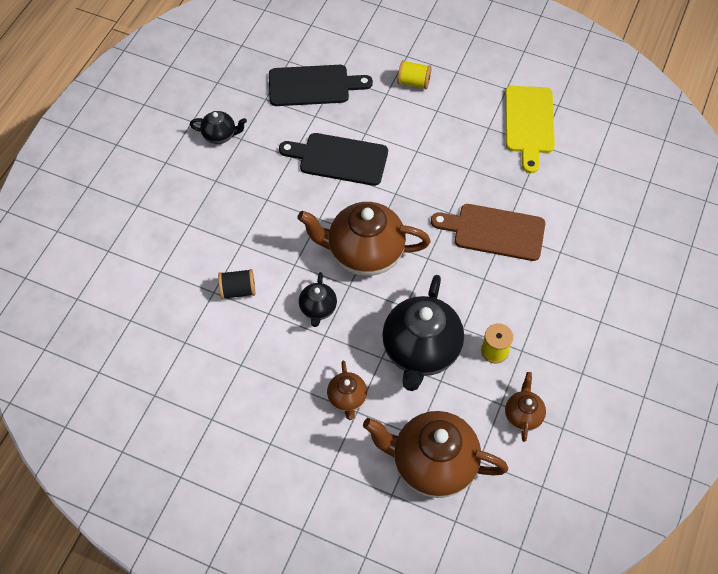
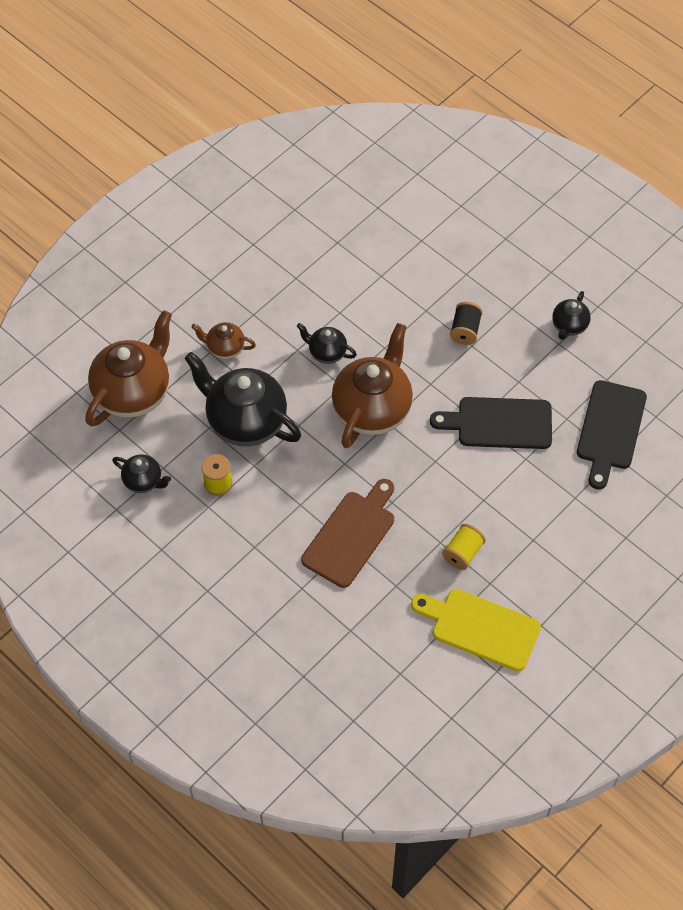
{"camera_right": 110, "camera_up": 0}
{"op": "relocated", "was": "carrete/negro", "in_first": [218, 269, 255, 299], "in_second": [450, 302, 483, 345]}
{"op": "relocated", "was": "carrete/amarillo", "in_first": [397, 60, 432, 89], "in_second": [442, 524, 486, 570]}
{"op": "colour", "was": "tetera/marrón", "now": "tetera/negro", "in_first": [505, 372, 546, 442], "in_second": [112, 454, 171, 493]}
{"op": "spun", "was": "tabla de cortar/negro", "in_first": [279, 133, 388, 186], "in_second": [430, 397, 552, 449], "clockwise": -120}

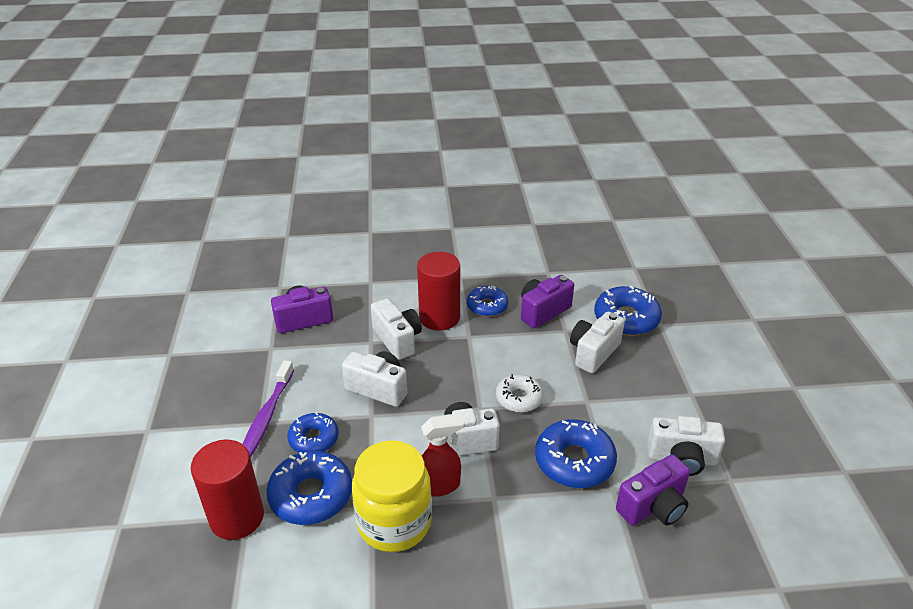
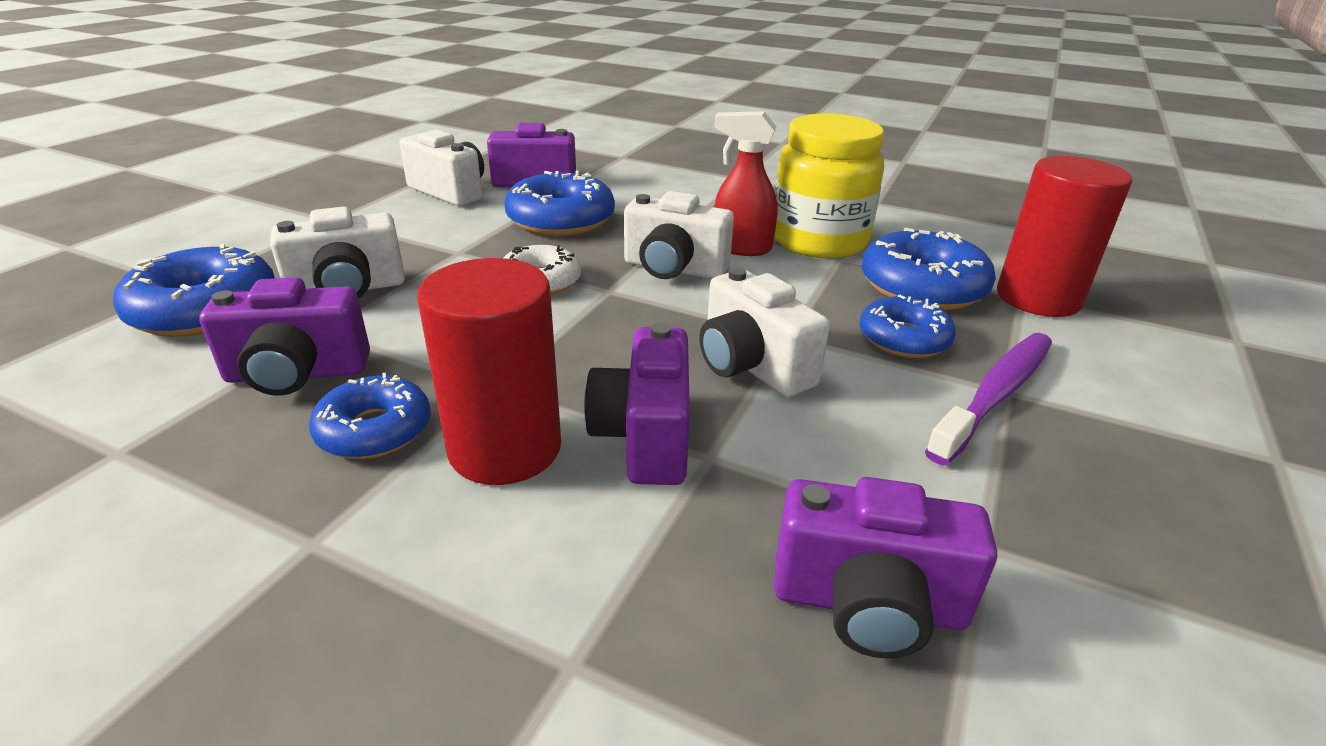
{"camera_right": -150, "camera_up": -5}
{"op": "colour", "was": "cámara/blanco", "now": "cámara/morado", "in_first": [371, 298, 422, 360], "in_second": [584, 323, 690, 485]}

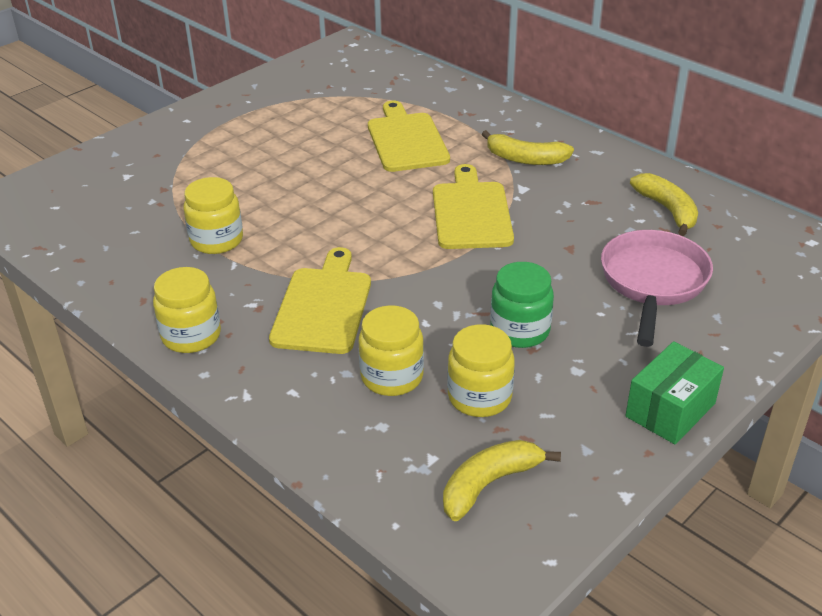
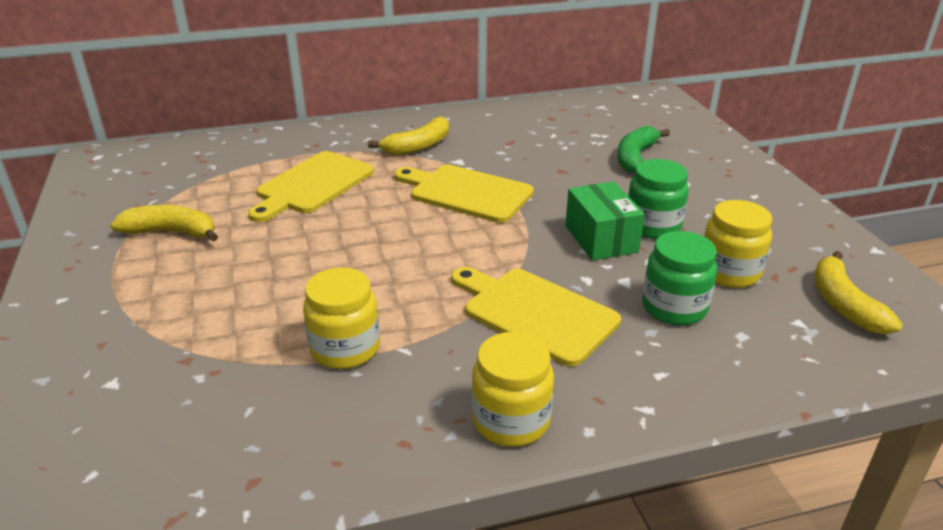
{"camera_right": -60, "camera_up": -5}
{"op": "relocated", "was": "caja/verde", "in_first": [625, 341, 724, 444], "in_second": [565, 181, 645, 261]}
{"op": "relocated", "was": "plátano/amarillo", "in_first": [630, 173, 698, 236], "in_second": [111, 205, 218, 241]}
{"op": "exchanged", "was": "sartén/rosa", "now": "plátano/verde", "in_first": [601, 230, 713, 347], "in_second": [617, 126, 670, 173]}
{"op": "colour", "was": "tarro/amarillo", "now": "tarro/verde", "in_first": [359, 305, 424, 396], "in_second": [642, 231, 717, 325]}
{"op": "spun", "was": "tabla de cortar/amarillo", "in_first": [368, 101, 450, 172], "in_second": [248, 151, 374, 222], "clockwise": -75}

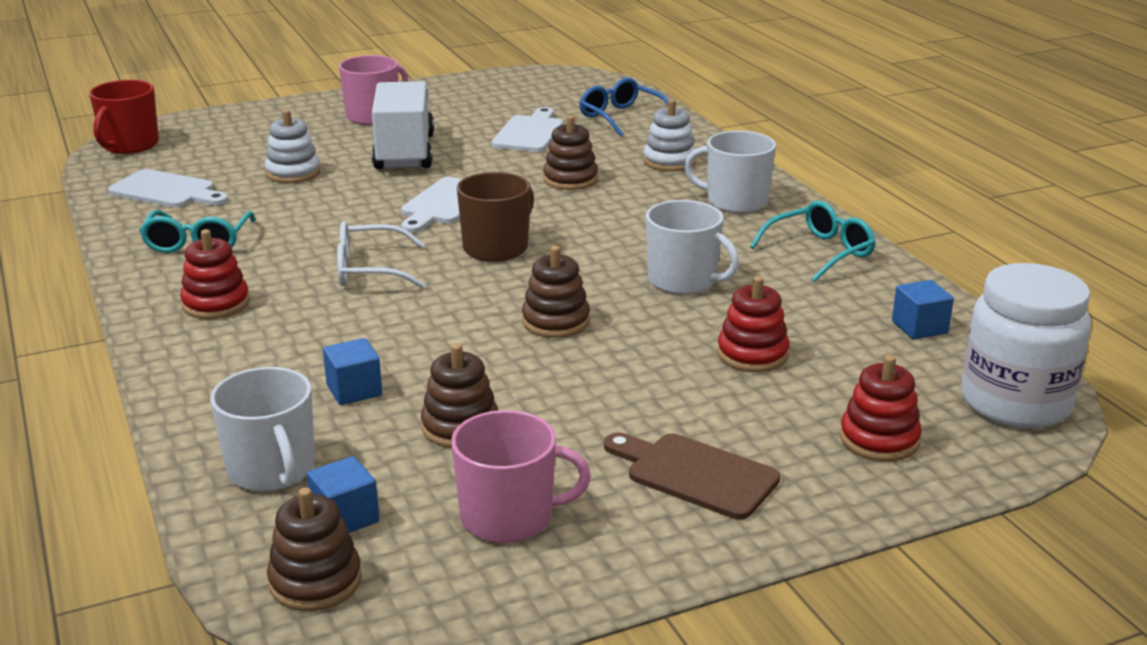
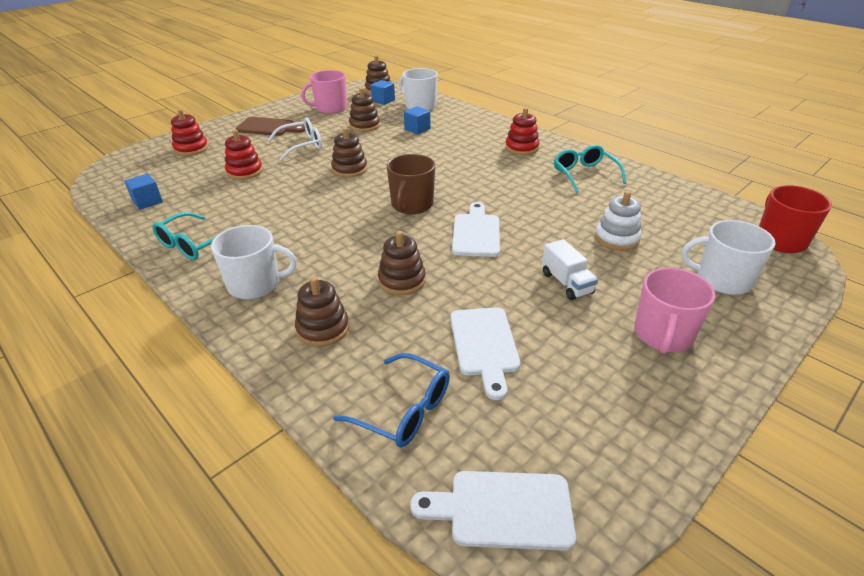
{"camera_right": 160, "camera_up": 10}
{"op": "missing", "was": "tarro/blanco", "in_first": [961, 263, 1091, 429]}
{"op": "relocated", "was": "tabla de cortar/blanco", "in_first": [108, 169, 228, 208], "in_second": [410, 471, 576, 551]}
{"op": "relocated", "was": "gafas/blanco", "in_first": [337, 221, 425, 289], "in_second": [267, 117, 322, 161]}
{"op": "relocated", "was": "taza/blanco", "in_first": [646, 200, 739, 295], "in_second": [682, 220, 775, 295]}
{"op": "colour", "was": "juguete apilable/blanco", "now": "juguete apilable/marrón", "in_first": [643, 99, 696, 171], "in_second": [295, 277, 349, 347]}
{"op": "size", "was": "camión/blanco", "in_first": [372, 81, 434, 169], "in_second": [542, 239, 598, 300], "ratio": 0.53}

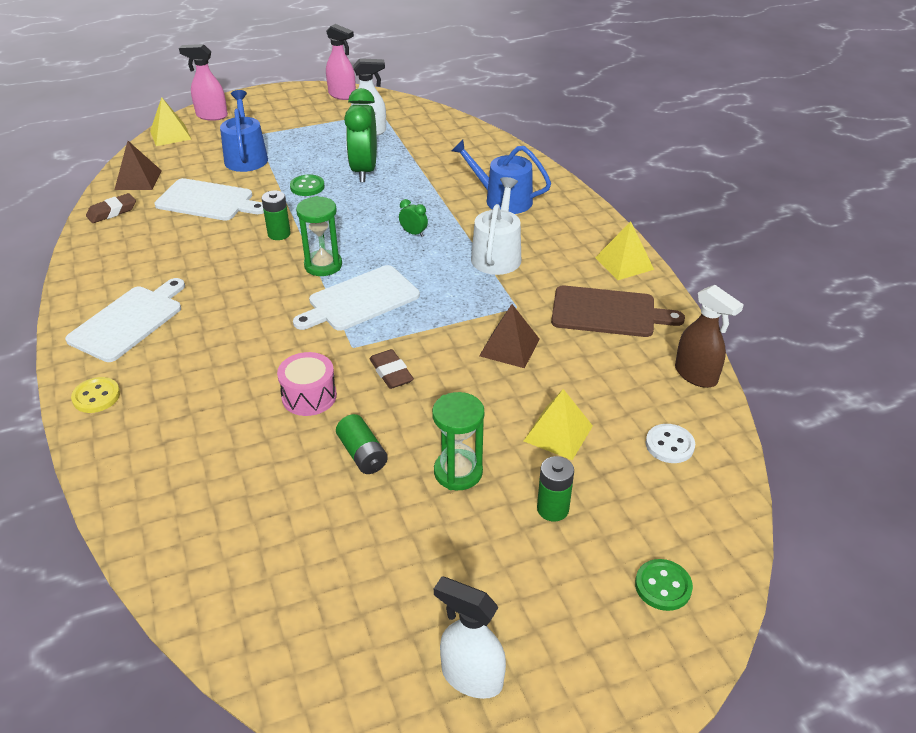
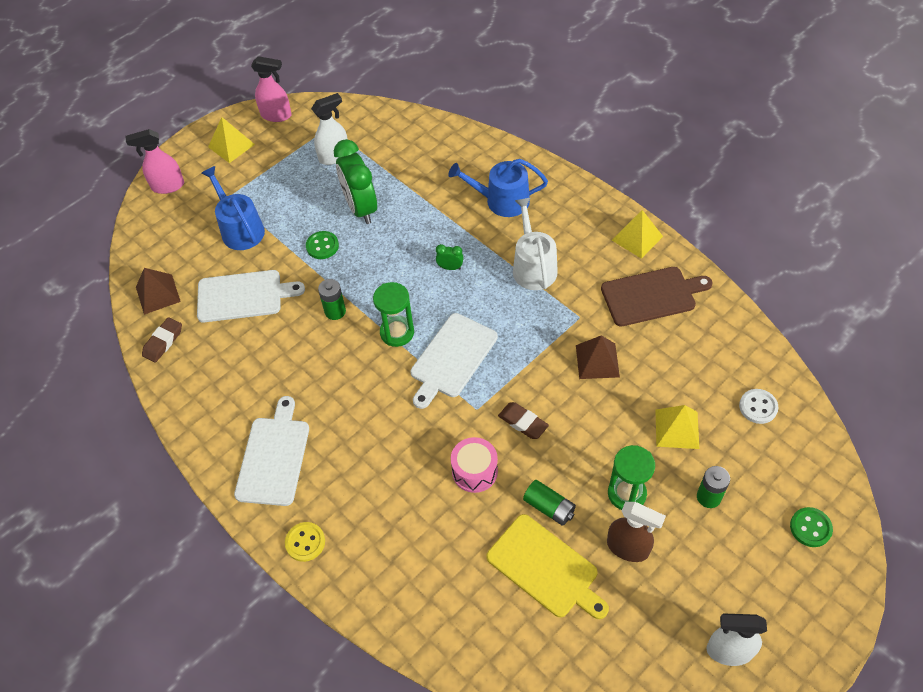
{"camera_right": -20, "camera_up": 15}
{"op": "appeared", "now": "tabla de cortar/amarillo", "in_second": [486, 514, 609, 619]}
{"op": "relocated", "was": "pirámide/amarillo", "in_first": [150, 97, 192, 146], "in_second": [208, 117, 255, 163]}
{"op": "relocated", "was": "pulverizador/marrón", "in_first": [675, 285, 744, 388], "in_second": [607, 502, 666, 562]}

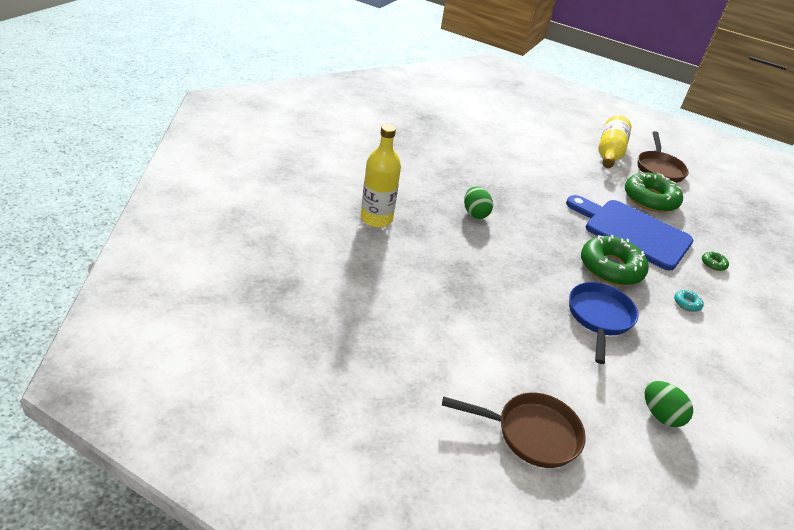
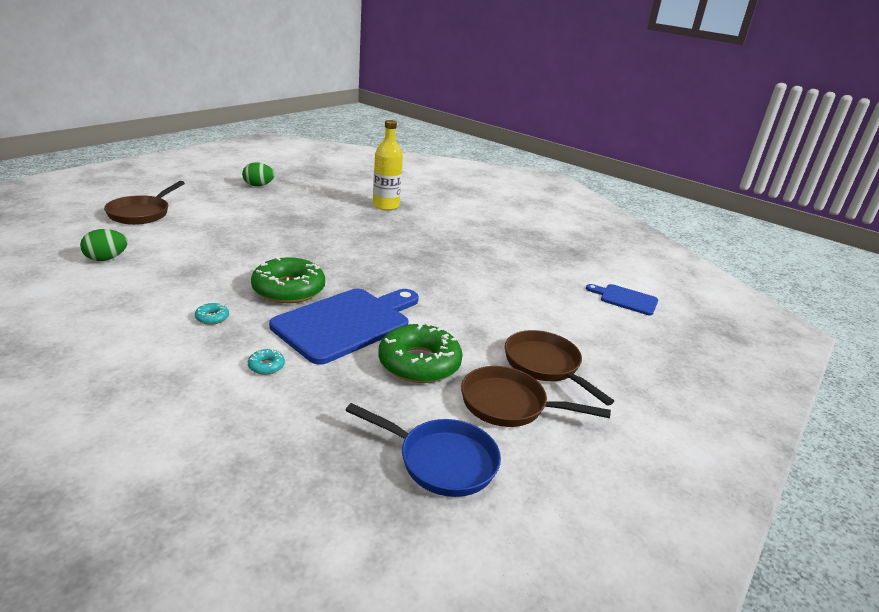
{"camera_right": 100, "camera_up": -10}
{"op": "appeared", "now": "tabla de cortar/azul", "in_second": [586, 284, 658, 315]}
{"op": "relocated", "was": "huevo/verde", "in_first": [464, 186, 493, 219], "in_second": [242, 163, 275, 186]}
{"op": "relocated", "was": "sartén/azul", "in_first": [569, 282, 638, 364], "in_second": [345, 403, 501, 497]}
{"op": "exchanged", "was": "botella/amarillo", "now": "sartén/marrón", "in_first": [598, 115, 631, 168], "in_second": [505, 330, 614, 406]}
{"op": "colour", "was": "rosquilla/verde", "now": "rosquilla/turquesa", "in_first": [702, 251, 729, 271], "in_second": [248, 349, 285, 375]}

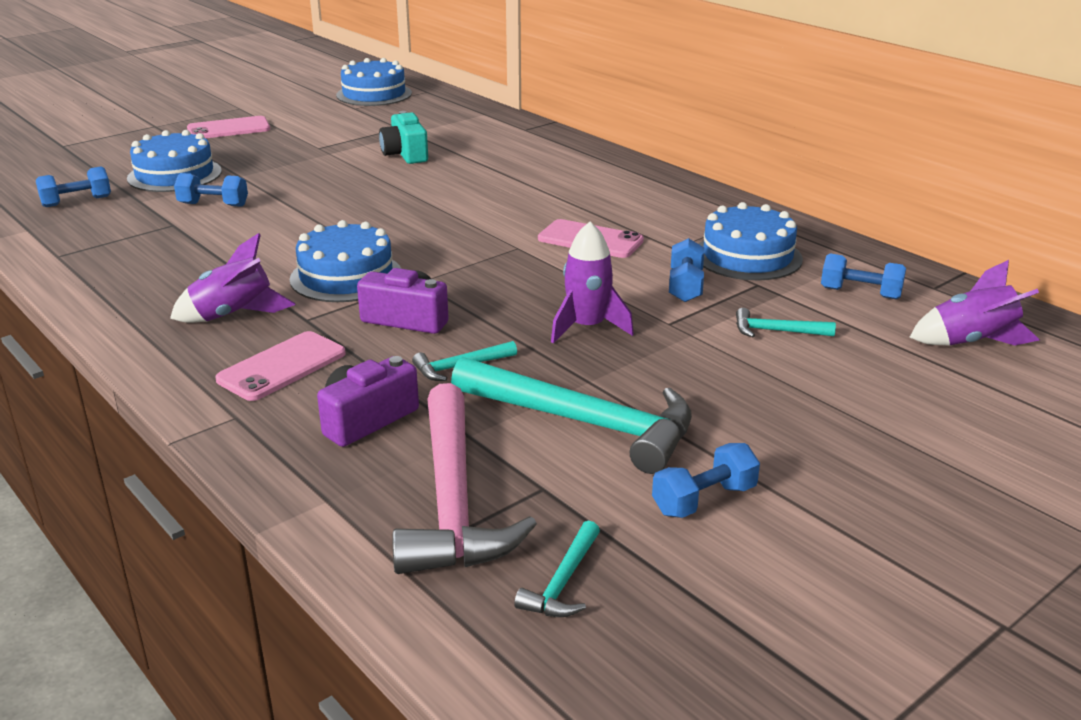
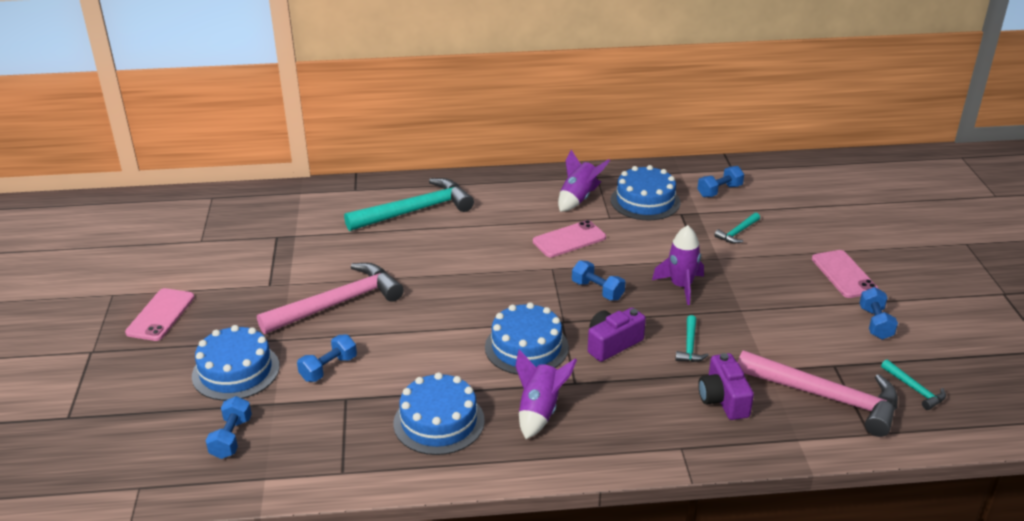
{"camera_right": -55, "camera_up": 5}
{"op": "missing", "was": "cámara/turquesa", "in_first": [379, 111, 428, 164]}
{"op": "appeared", "now": "martillo/rosa", "in_second": [257, 263, 404, 334]}
{"op": "relocated", "was": "móvil/rosa", "in_first": [215, 331, 346, 401], "in_second": [812, 250, 878, 298]}
{"op": "relocated", "was": "tarta/azul", "in_first": [336, 58, 412, 106], "in_second": [393, 372, 485, 455]}
{"op": "relocated", "was": "martillo/turquesa", "in_first": [451, 357, 692, 474], "in_second": [344, 178, 474, 231]}
{"op": "relocated", "was": "mancuerna/azul", "in_first": [669, 238, 704, 302], "in_second": [572, 260, 625, 300]}
{"op": "relocated", "was": "cohete/morado", "in_first": [910, 260, 1040, 346], "in_second": [558, 150, 610, 212]}

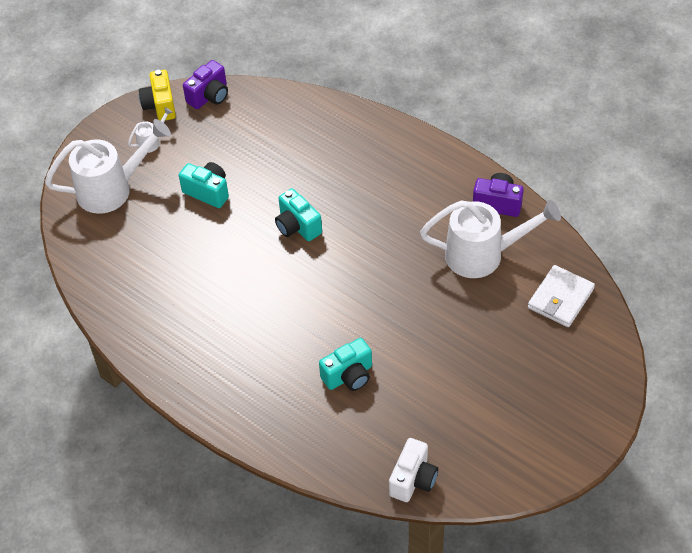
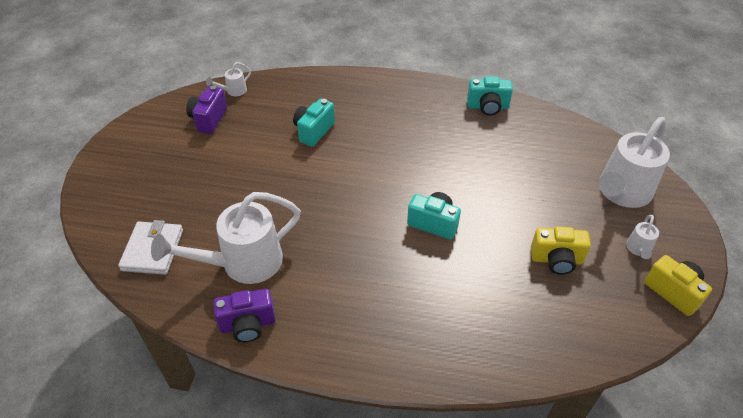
{"camera_right": 150, "camera_up": -5}
{"op": "appeared", "now": "cámara/amarillo", "in_second": [531, 227, 591, 275]}
{"op": "relocated", "was": "cámara/turquesa", "in_first": [179, 162, 229, 208], "in_second": [467, 76, 513, 116]}
{"op": "relocated", "was": "cámara/morado", "in_first": [183, 60, 228, 109], "in_second": [186, 85, 227, 134]}
{"op": "exchanged", "was": "cámara/blanco", "now": "regadera/blanco", "in_first": [389, 438, 438, 502], "in_second": [206, 62, 251, 96]}

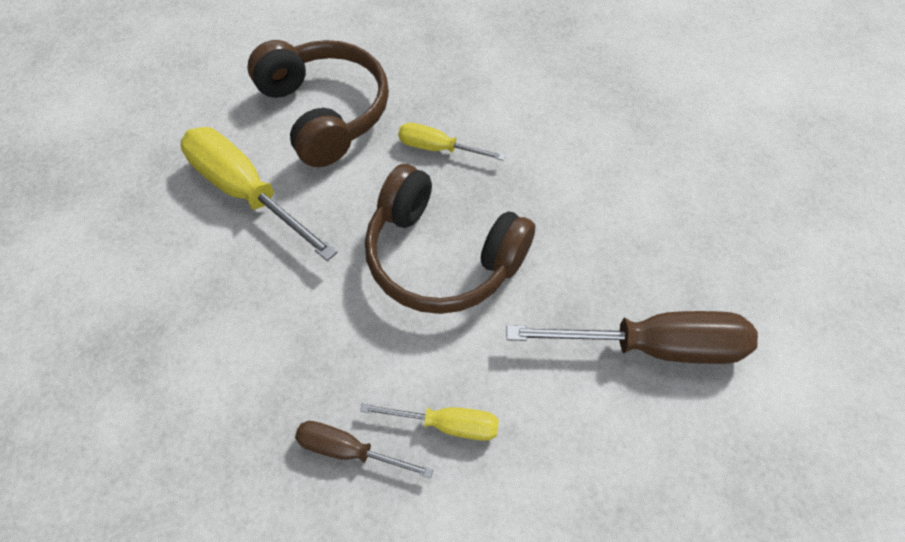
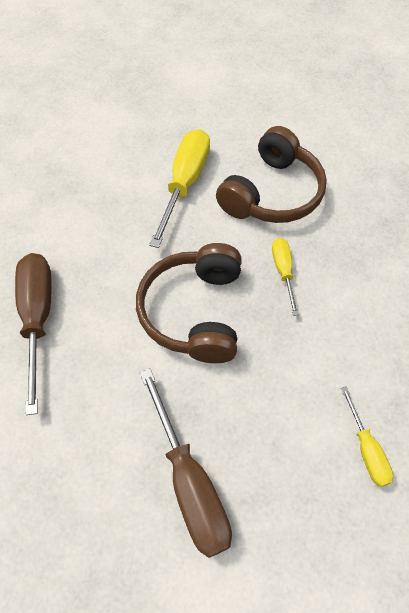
{"camera_right": 65, "camera_up": 0}
{"op": "relocated", "was": "destornillador/amarillo", "in_first": [360, 403, 499, 441], "in_second": [341, 386, 394, 487]}
{"op": "size", "was": "destornillador/marrón", "in_first": [295, 421, 433, 478], "in_second": [15, 253, 52, 415], "ratio": 1.84}

